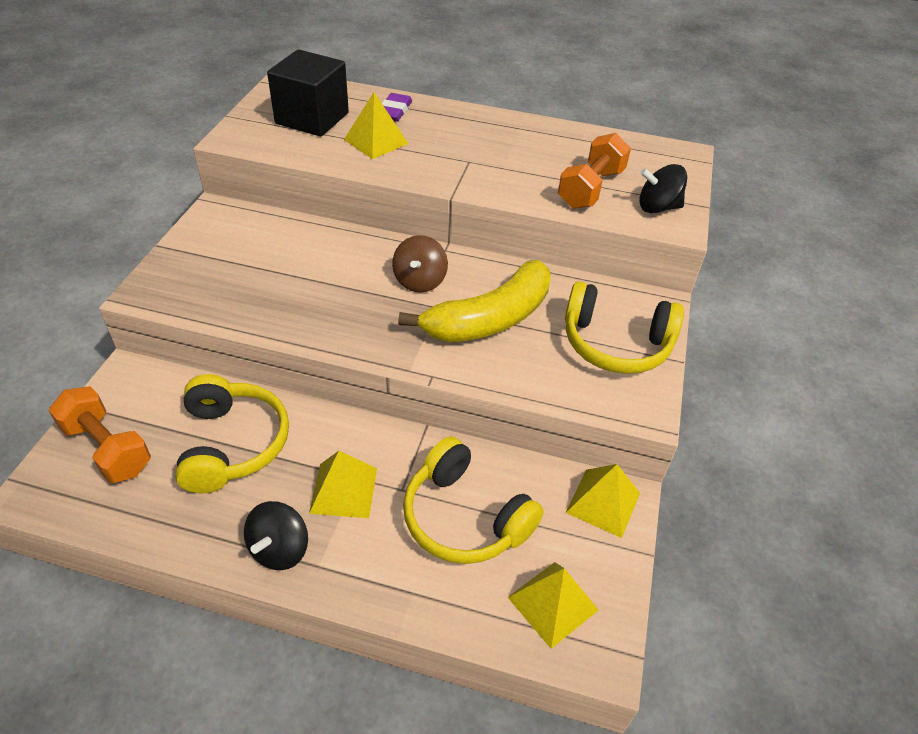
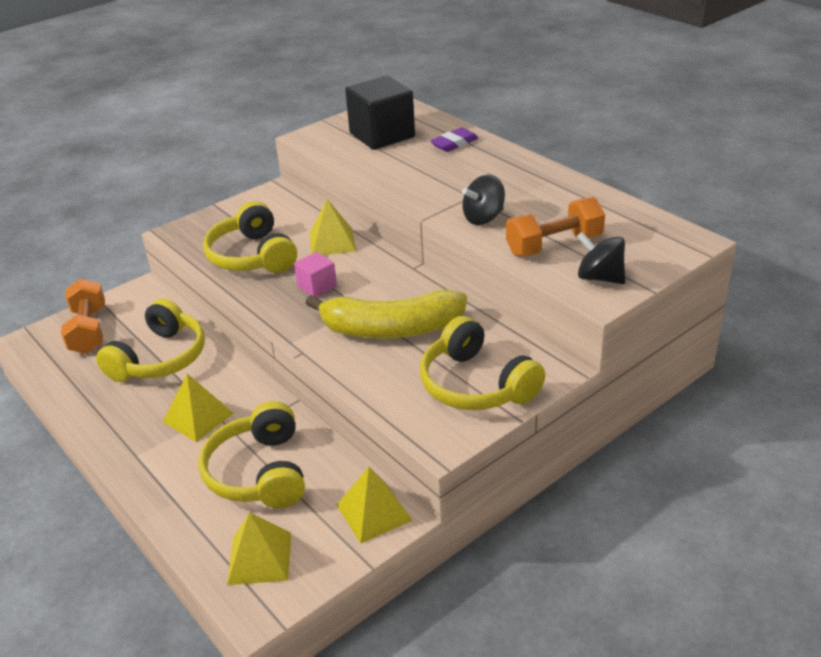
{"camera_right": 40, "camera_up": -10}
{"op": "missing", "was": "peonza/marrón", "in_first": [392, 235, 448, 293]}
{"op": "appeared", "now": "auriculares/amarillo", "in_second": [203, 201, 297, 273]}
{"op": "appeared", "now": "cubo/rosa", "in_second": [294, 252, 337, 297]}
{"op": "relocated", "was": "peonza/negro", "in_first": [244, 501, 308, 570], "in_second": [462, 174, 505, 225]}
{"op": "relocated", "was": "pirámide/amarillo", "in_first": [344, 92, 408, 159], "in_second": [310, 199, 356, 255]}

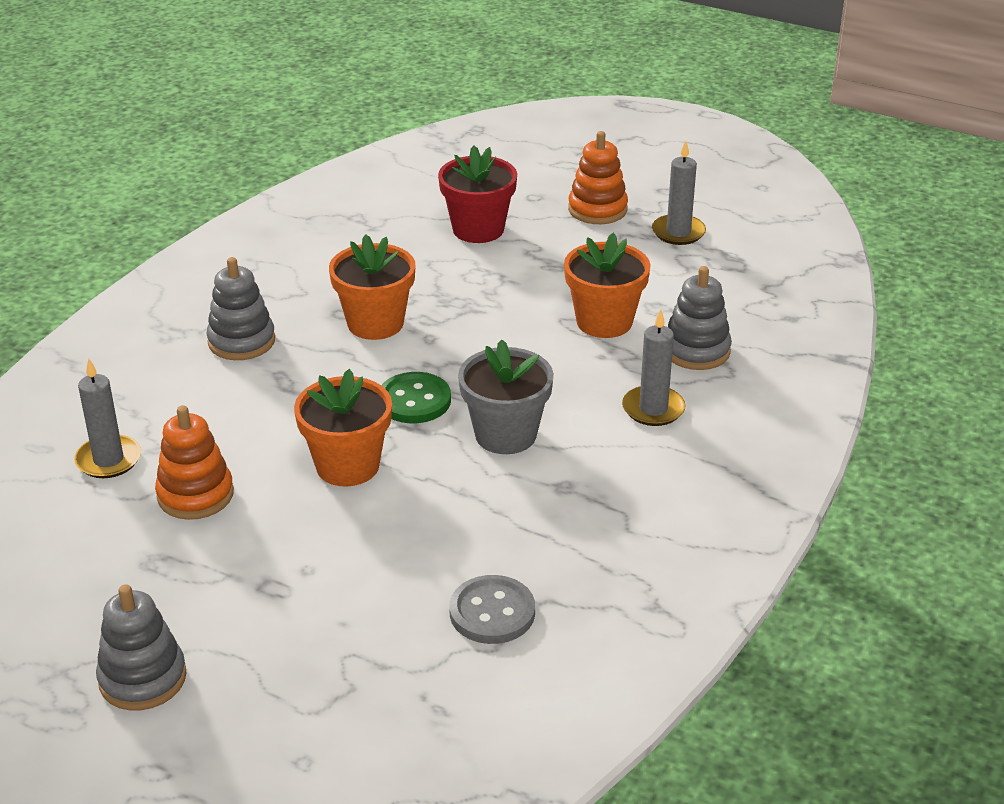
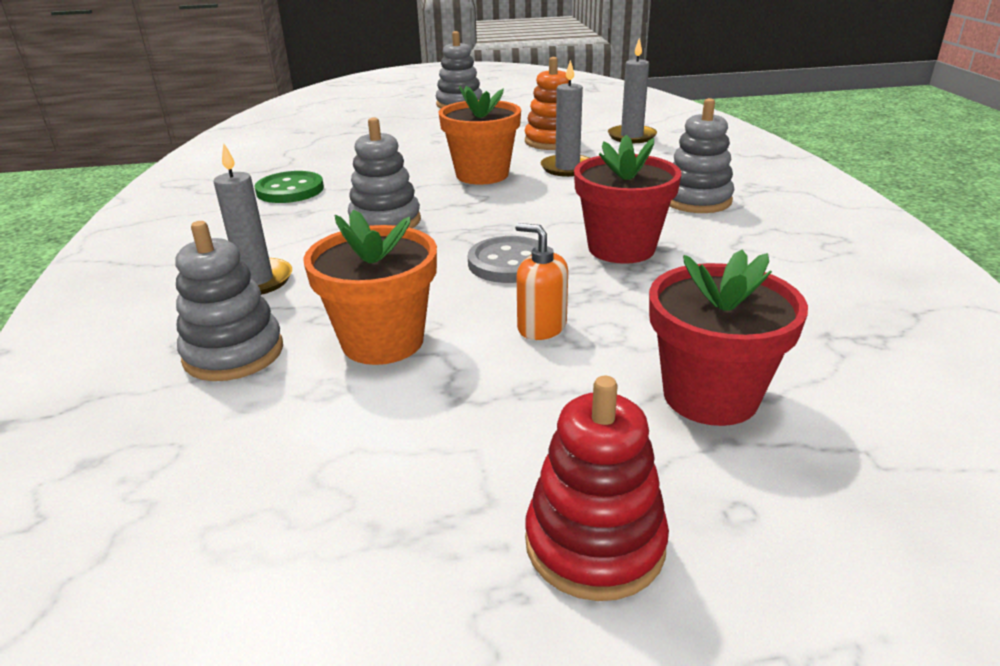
{"camera_right": 145, "camera_up": -5}
{"op": "appeared", "now": "dispensador de jabón/naranja", "in_second": [515, 223, 568, 340]}
{"op": "relocated", "was": "botón/verde", "in_first": [381, 372, 451, 423], "in_second": [254, 171, 324, 203]}
{"op": "relocated", "was": "botón/gris", "in_first": [449, 575, 535, 644], "in_second": [468, 236, 539, 283]}
{"op": "relocated", "was": "vela/gris", "in_first": [652, 141, 706, 245], "in_second": [541, 60, 589, 177]}
{"op": "exchanged", "was": "maceta/gris", "now": "juguete apilable/gris", "in_first": [458, 339, 554, 454], "in_second": [348, 117, 421, 228]}
{"op": "colour", "was": "maceta/naranja", "now": "maceta/rojo", "in_first": [329, 234, 415, 340], "in_second": [574, 135, 681, 264]}
{"op": "colour", "was": "juguete apilable/naranja", "now": "juguete apilable/rojo", "in_first": [568, 131, 628, 224], "in_second": [525, 376, 669, 601]}

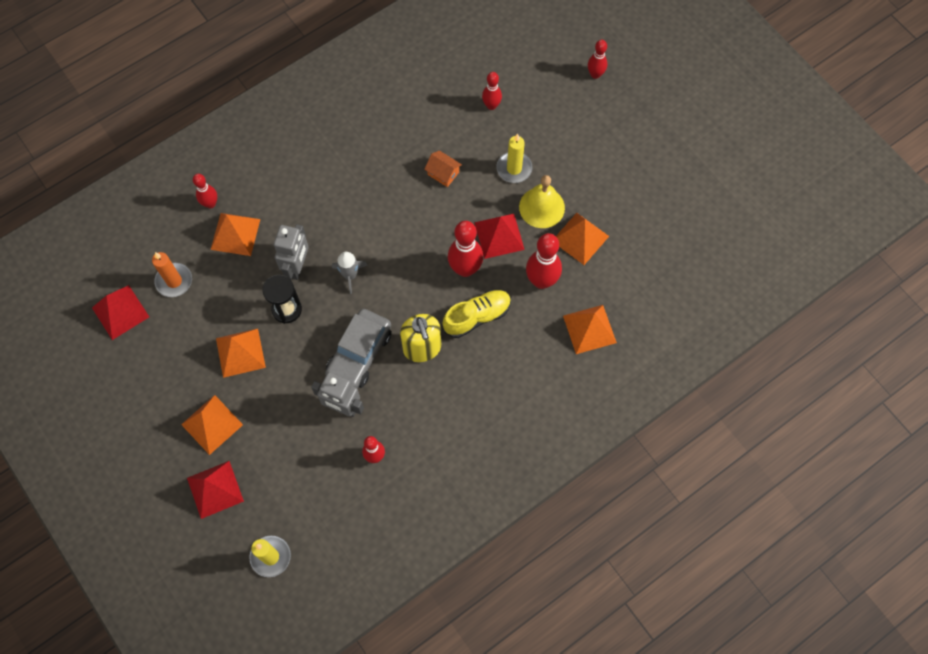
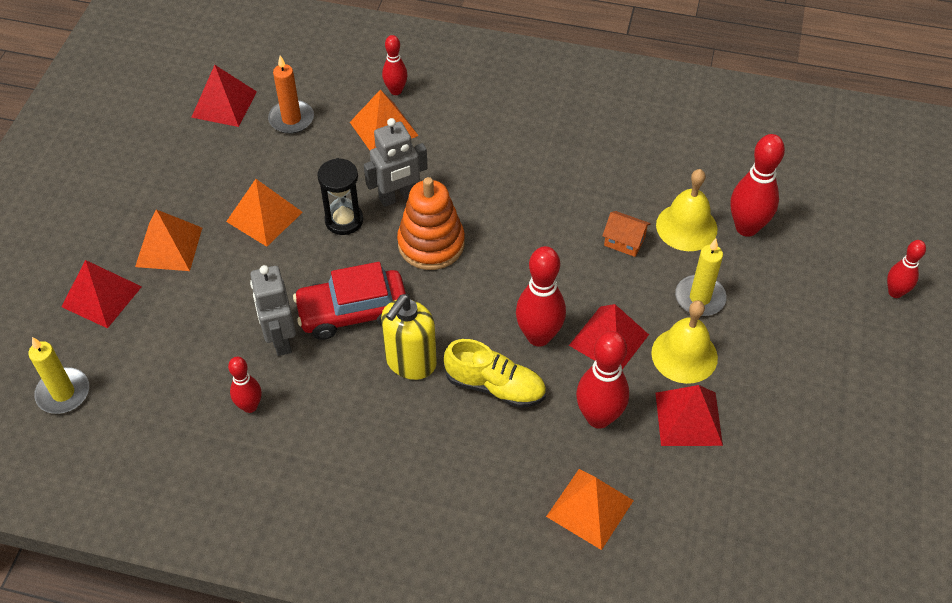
{"camera_right": 50, "camera_up": -15}
{"op": "appeared", "now": "campana/amarillo", "in_second": [656, 169, 717, 251]}
{"op": "exchanged", "was": "cohete/gris", "now": "juguete apilable/naranja", "in_first": [332, 252, 368, 294], "in_second": [397, 177, 465, 270]}
{"op": "colour", "was": "coche/gris", "now": "coche/rojo", "in_first": [325, 309, 392, 388], "in_second": [293, 262, 406, 340]}
{"op": "colour", "was": "pirámide/naranja", "now": "pirámide/rojo", "in_first": [556, 213, 609, 265], "in_second": [656, 385, 723, 446]}
{"op": "spun", "was": "casa/naranja", "in_first": [424, 150, 462, 187], "in_second": [602, 211, 651, 257], "clockwise": -60}
{"op": "size", "was": "bolo/rojo", "in_first": [482, 72, 502, 110], "in_second": [731, 134, 785, 237], "ratio": 1.68}

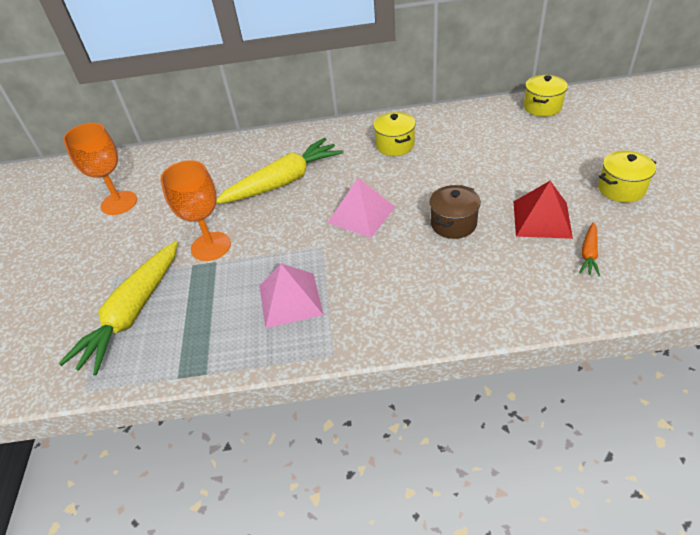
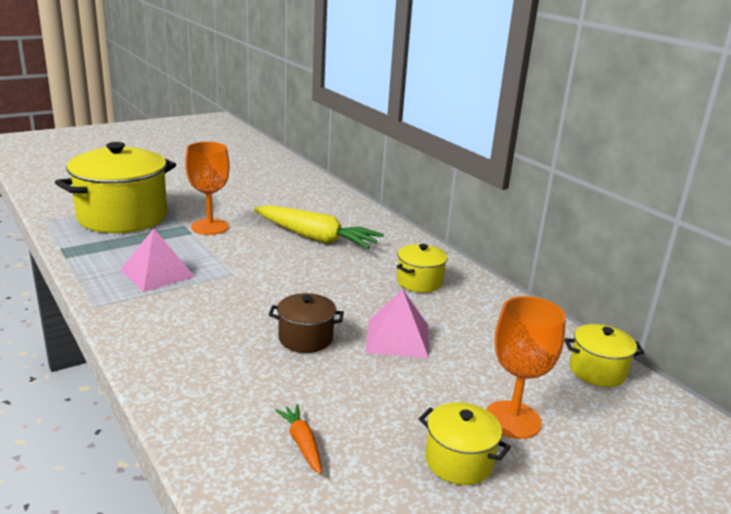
{"camera_right": 55, "camera_up": -20}
{"op": "missing", "was": "pirámide/rojo", "in_first": [514, 181, 573, 239]}
{"op": "relocated", "was": "copa/naranja", "in_first": [63, 123, 137, 215], "in_second": [486, 296, 566, 439]}
{"op": "relocated", "was": "pirámide/rosa", "in_first": [328, 178, 395, 238], "in_second": [366, 289, 429, 358]}
{"op": "exchanged", "was": "zanahoria/amarillo", "now": "olla/amarillo", "in_first": [58, 241, 178, 375], "in_second": [55, 142, 176, 233]}
{"op": "spun", "was": "zanahoria/naranja", "in_first": [579, 222, 600, 277], "in_second": [275, 404, 322, 474], "clockwise": 75}

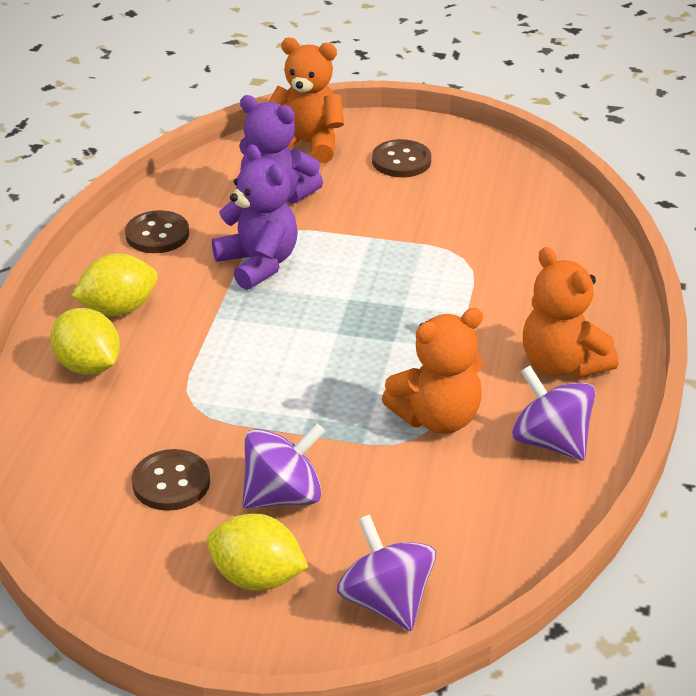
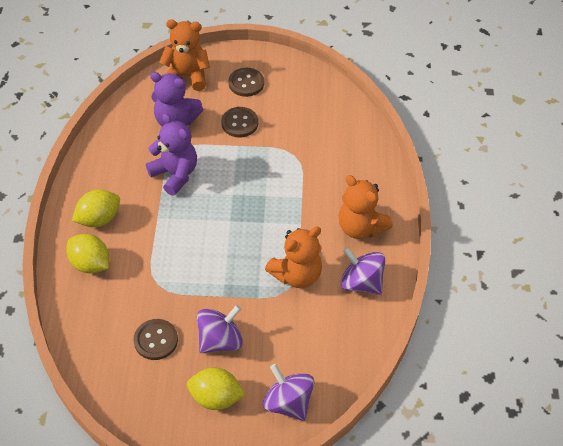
{"camera_right": -10, "camera_up": 15}
{"op": "relocated", "was": "botón/marrón", "in_first": [125, 210, 189, 253], "in_second": [221, 107, 258, 138]}

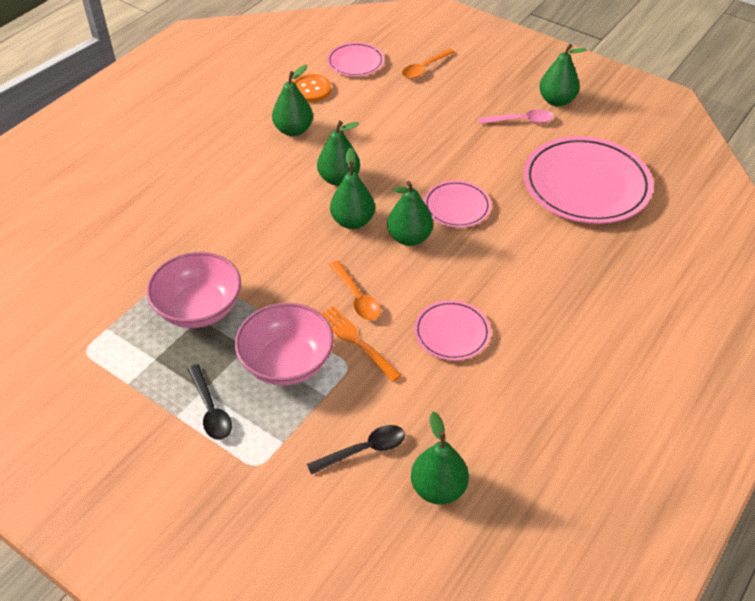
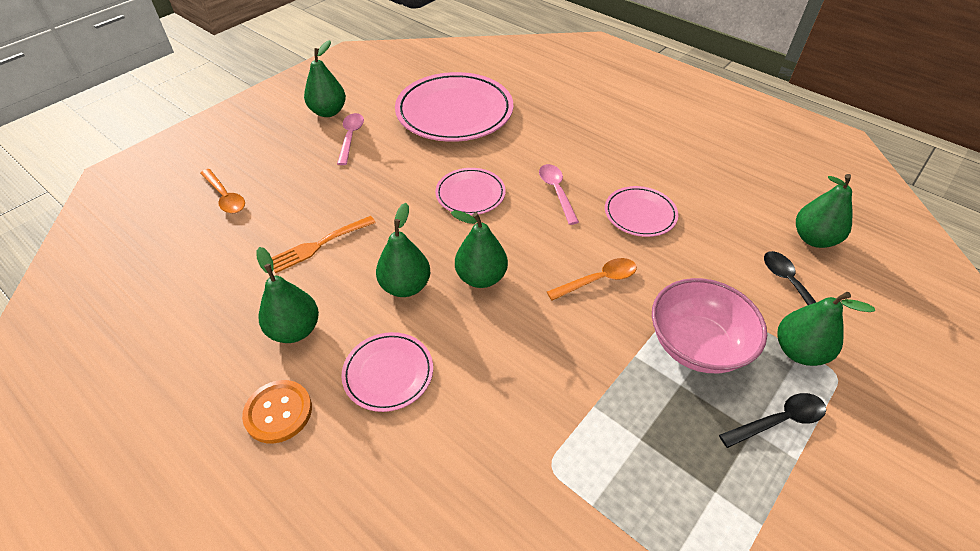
{"camera_right": -85, "camera_up": 0}
{"op": "missing", "was": "cuenco/rosa", "in_first": [147, 252, 241, 328]}
{"op": "appeared", "now": "cuchara/rosa", "in_second": [539, 164, 579, 225]}
{"op": "relocated", "was": "botón/naranja", "in_first": [292, 74, 331, 102], "in_second": [242, 380, 312, 444]}
{"op": "relocated", "was": "tenedor/naranja", "in_first": [322, 306, 402, 382], "in_second": [271, 216, 376, 273]}
{"op": "relocated", "was": "plato/rosa", "in_first": [327, 42, 384, 77], "in_second": [341, 332, 433, 412]}
{"op": "relocated", "was": "pera/verde", "in_first": [387, 181, 433, 246], "in_second": [777, 292, 875, 366]}

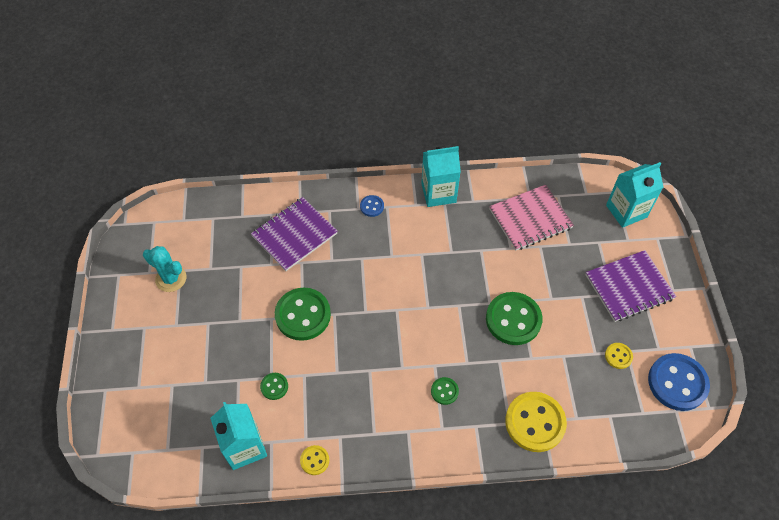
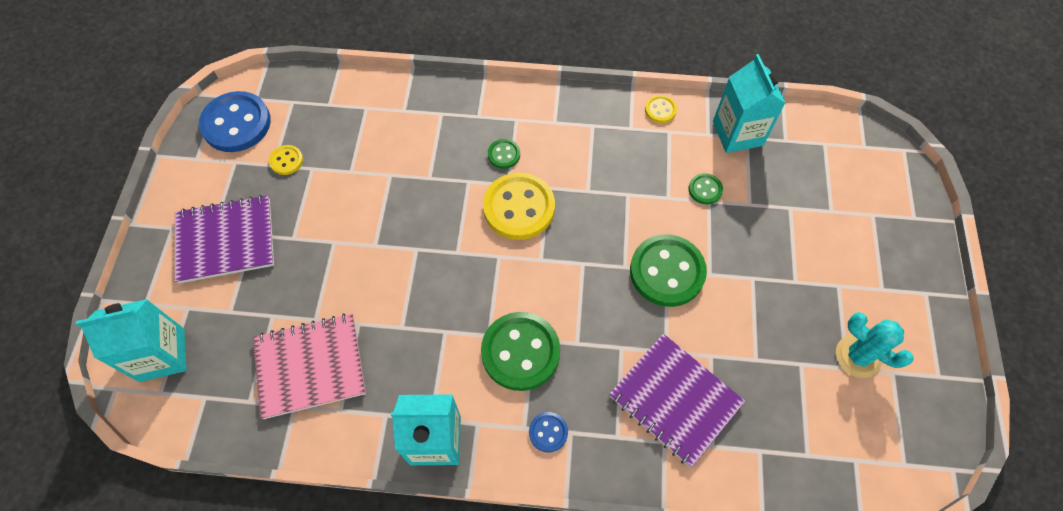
{"camera_right": -170, "camera_up": 5}
{"op": "relocated", "was": "botón/verde", "in_first": [486, 292, 543, 345], "in_second": [481, 312, 560, 391]}
{"op": "relocated", "was": "botón/amarillo", "in_first": [505, 392, 567, 452], "in_second": [483, 173, 555, 240]}
{"op": "spun", "was": "cuaderno/morado", "in_first": [251, 197, 338, 271], "in_second": [609, 334, 745, 467], "clockwise": 75}

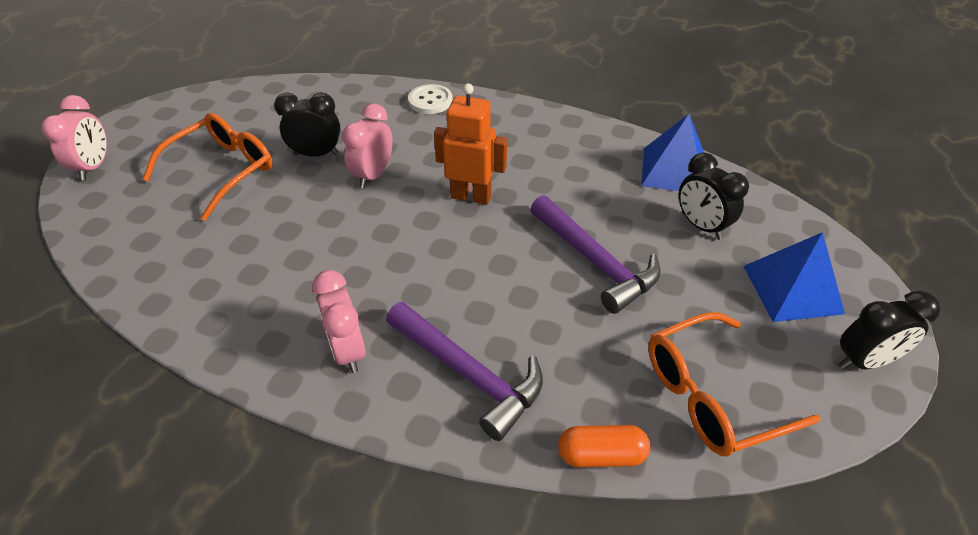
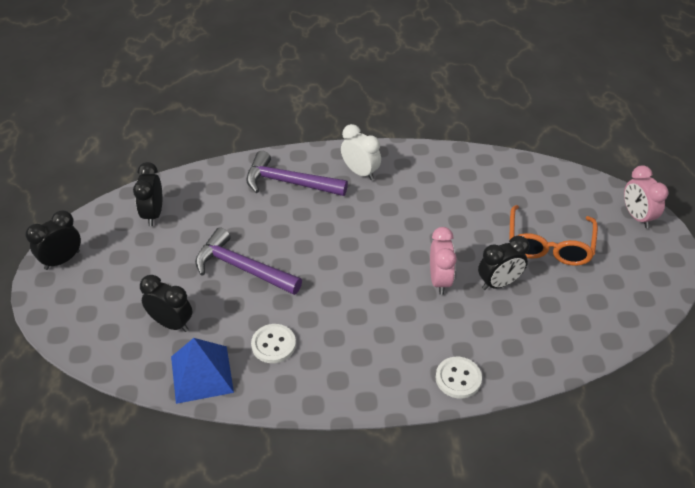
{"camera_right": 155, "camera_up": 0}
{"op": "missing", "was": "robot/naranja", "in_first": [434, 83, 507, 205]}
{"op": "missing", "was": "cápsula/naranja", "in_first": [558, 425, 650, 467]}
{"op": "missing", "was": "pirámide/azul", "in_first": [743, 232, 845, 322]}
{"op": "appeared", "now": "botón/blanco", "in_second": [251, 324, 296, 363]}
{"op": "exchanged", "was": "gafas/naranja", "now": "despertador/negro", "in_first": [648, 312, 821, 456], "in_second": [133, 162, 162, 226]}
{"op": "colour", "was": "despertador/rosa", "now": "despertador/blanco", "in_first": [312, 270, 366, 373], "in_second": [341, 124, 381, 180]}

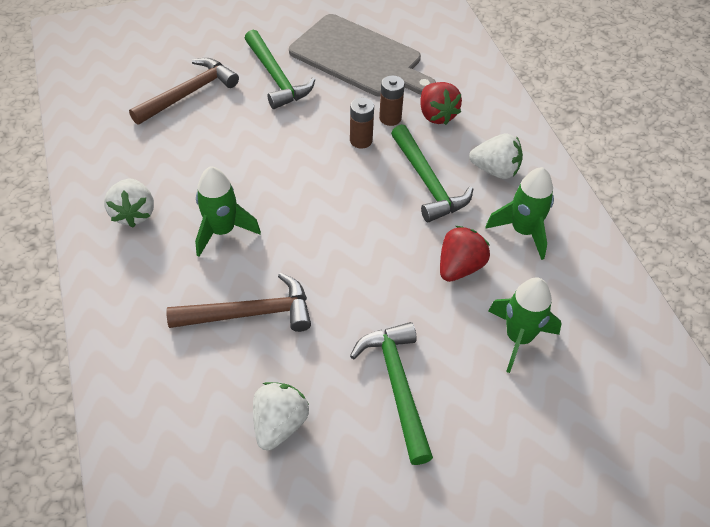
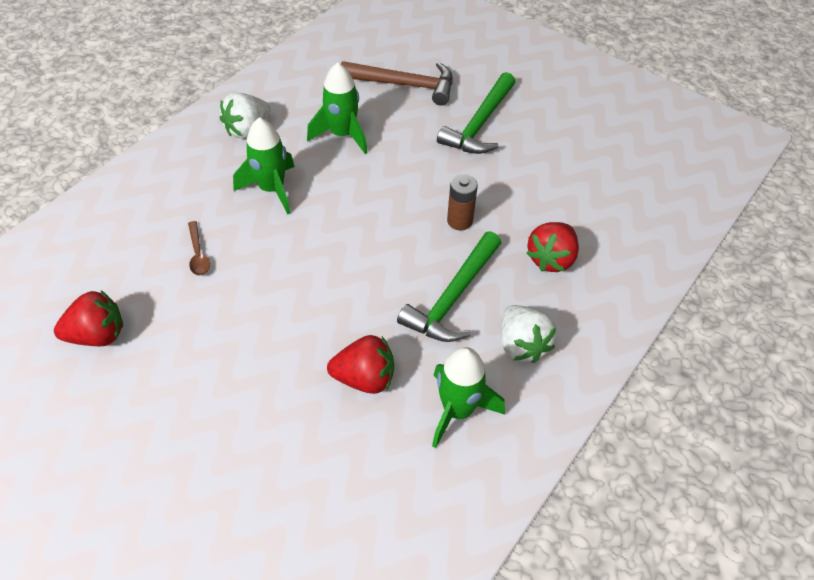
{"camera_right": 55, "camera_up": 0}
{"op": "missing", "was": "tabla de cortar/gris", "in_first": [289, 14, 436, 97]}
{"op": "missing", "was": "martillo/verde", "in_first": [350, 322, 433, 465]}
{"op": "missing", "was": "pila/marrón", "in_first": [379, 75, 405, 126]}
{"op": "relocated", "was": "cohete/verde", "in_first": [488, 278, 562, 373], "in_second": [307, 63, 368, 154]}
{"op": "exchanged", "was": "martillo/marrón", "now": "cuchara/marrón", "in_first": [166, 273, 311, 332], "in_second": [188, 221, 210, 276]}
{"op": "colour", "was": "fresa/blanco", "now": "fresa/rojo", "in_first": [253, 382, 309, 451], "in_second": [54, 290, 123, 346]}

